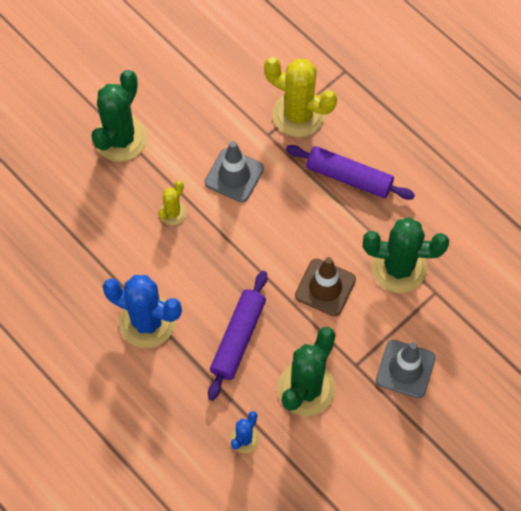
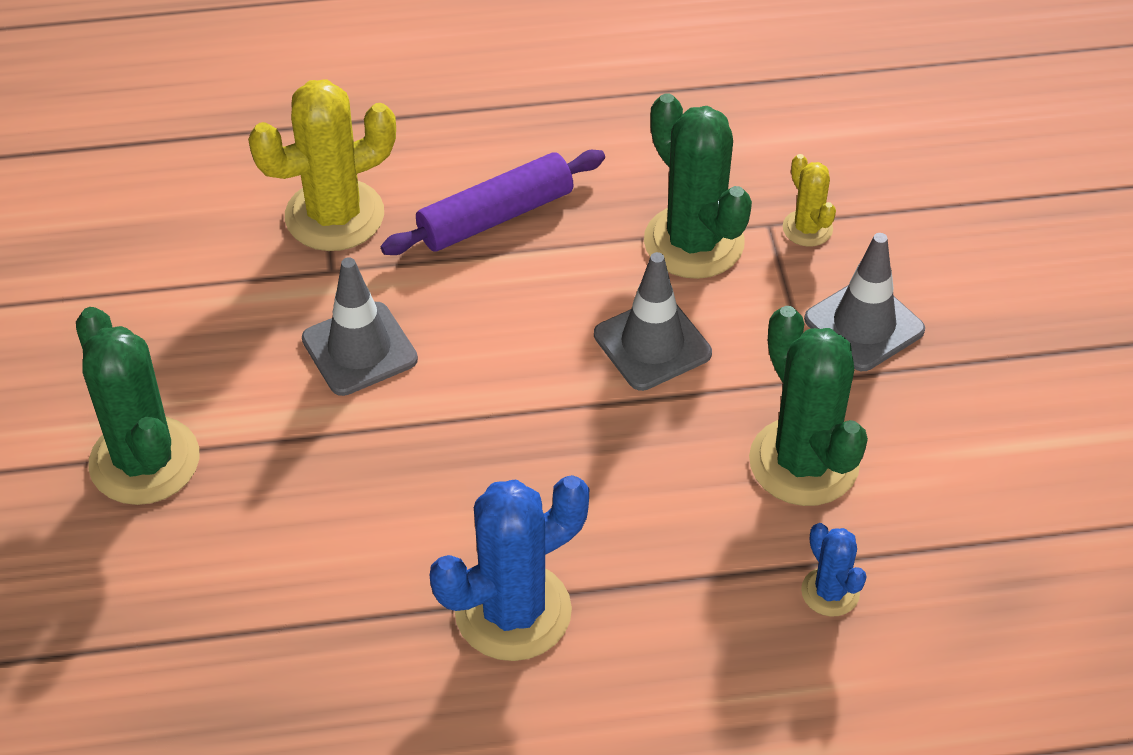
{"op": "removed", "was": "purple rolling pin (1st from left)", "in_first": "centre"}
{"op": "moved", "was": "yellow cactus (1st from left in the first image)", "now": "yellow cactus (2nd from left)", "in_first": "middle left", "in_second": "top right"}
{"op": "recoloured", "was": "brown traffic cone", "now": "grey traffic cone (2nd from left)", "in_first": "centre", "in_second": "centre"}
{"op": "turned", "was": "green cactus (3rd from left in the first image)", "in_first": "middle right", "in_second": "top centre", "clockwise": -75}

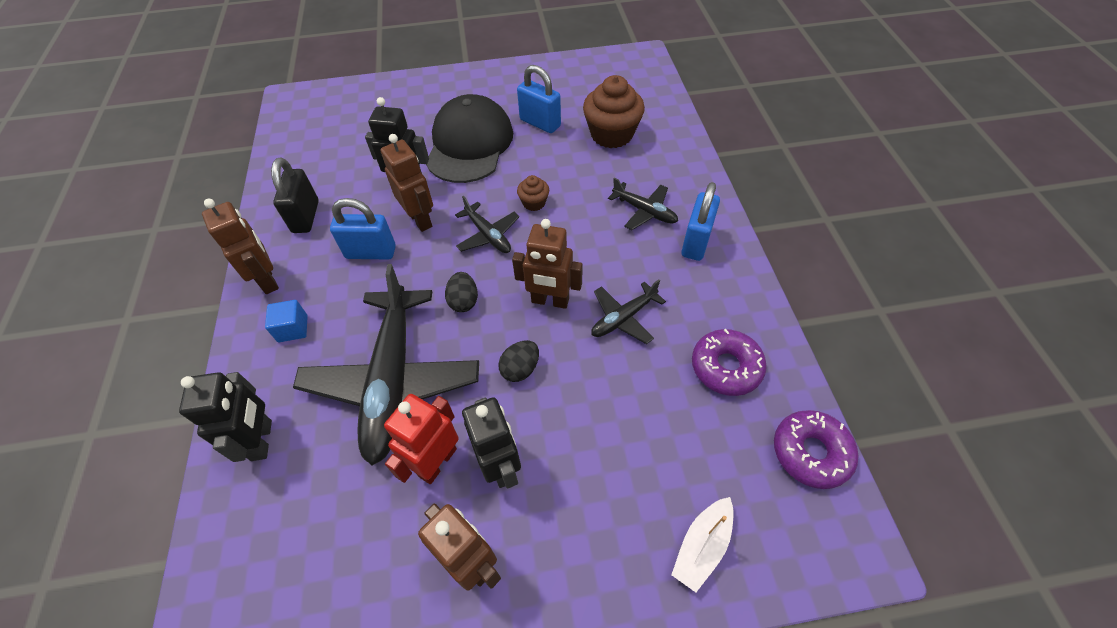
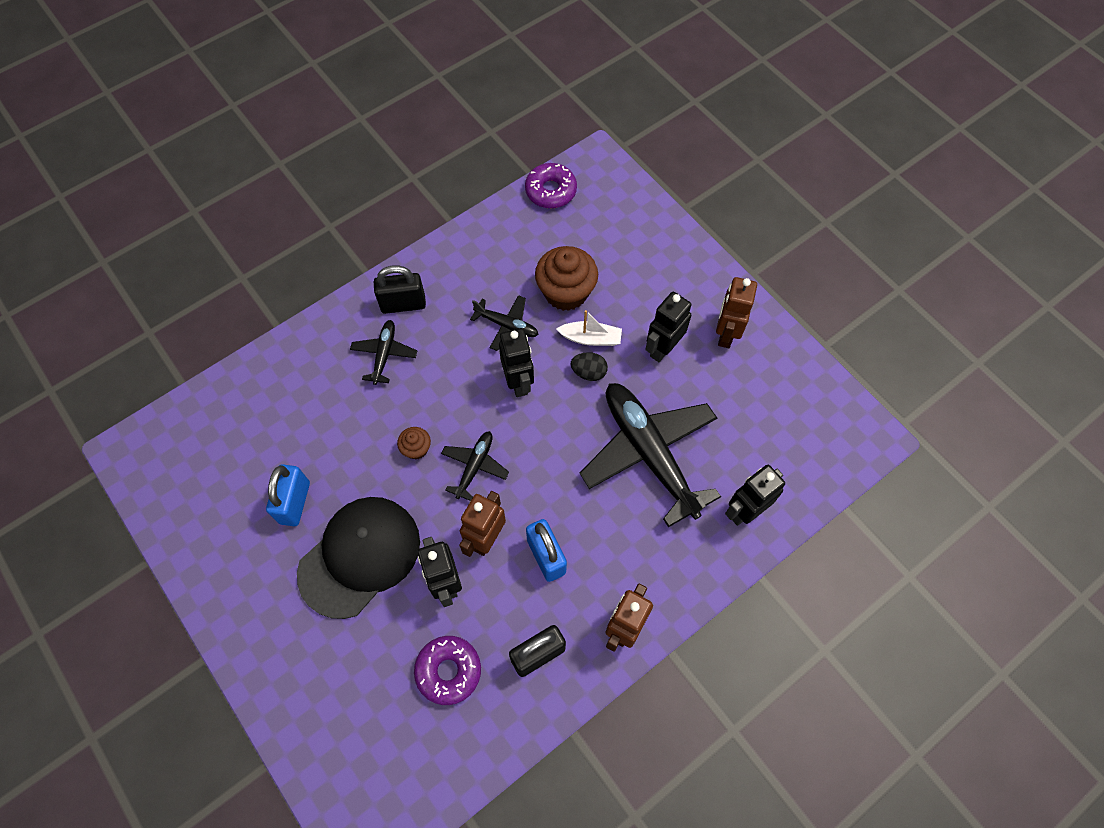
{"op": "removed", "was": "blue cube", "in_first": "middle left"}
{"op": "removed", "was": "red robot", "in_first": "bottom centre"}
{"op": "removed", "was": "black egg (1st from left)", "in_first": "centre"}
{"op": "moved", "was": "brown cupcake (2nd from left)", "in_first": "top centre", "in_second": "centre"}
{"op": "moved", "was": "white boat", "in_first": "bottom centre", "in_second": "centre"}
{"op": "moved", "was": "purple donut (1st from left)", "in_first": "centre", "in_second": "bottom centre"}
{"op": "recoloured", "was": "brown robot (4th from left)", "now": "black robot (2nd from left)", "in_first": "centre", "in_second": "centre"}
{"op": "recoloured", "was": "blue padlock (3rd from left)", "now": "black padlock (1st from left)", "in_first": "centre", "in_second": "centre"}
{"op": "turned", "was": "black plane (1st from left in the first image)", "in_first": "centre", "in_second": "centre", "clockwise": -90}
{"op": "turned", "was": "black cap", "in_first": "top centre", "in_second": "bottom left", "clockwise": 150}

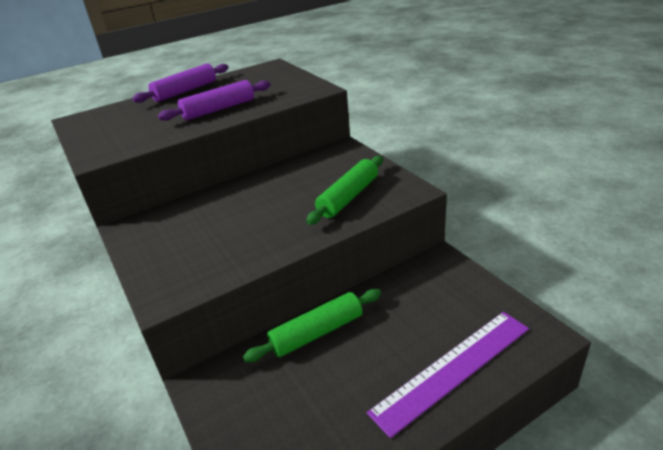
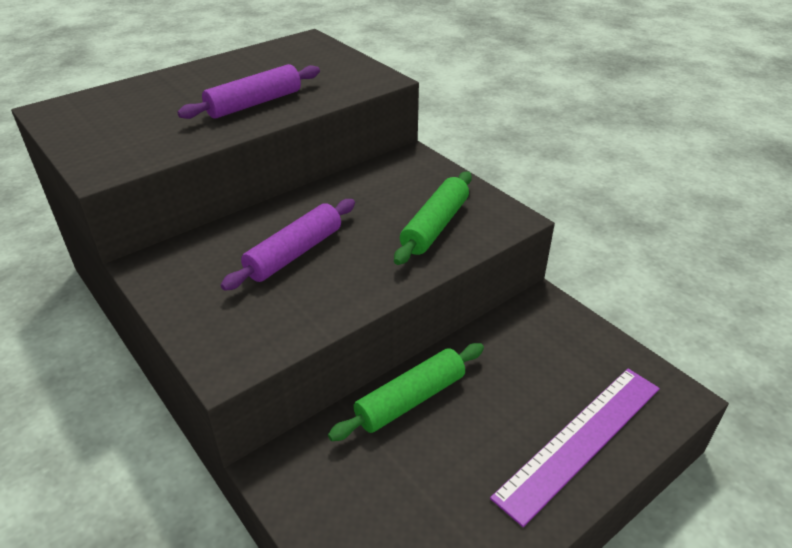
{"op": "moved", "was": "purple rolling pin (1st from left in the first image)", "now": "purple rolling pin (2nd from left)", "in_first": "top left", "in_second": "centre"}

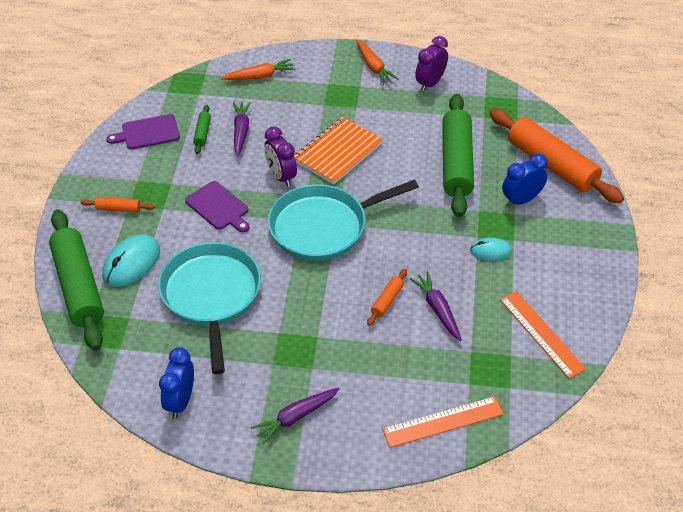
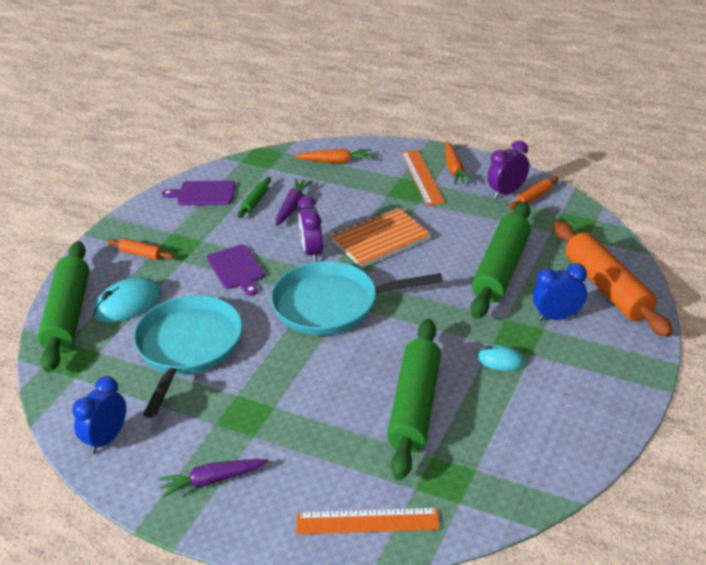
{"op": "moved", "was": "orange rolling pin (2nd from left)", "in_first": "centre", "in_second": "middle right"}
{"op": "moved", "was": "orange ruler (2nd from left)", "in_first": "middle right", "in_second": "top centre"}
{"op": "replaced", "was": "purple carrot (3rd from left)", "now": "green rolling pin (3rd from left)", "in_first": "centre", "in_second": "bottom centre"}

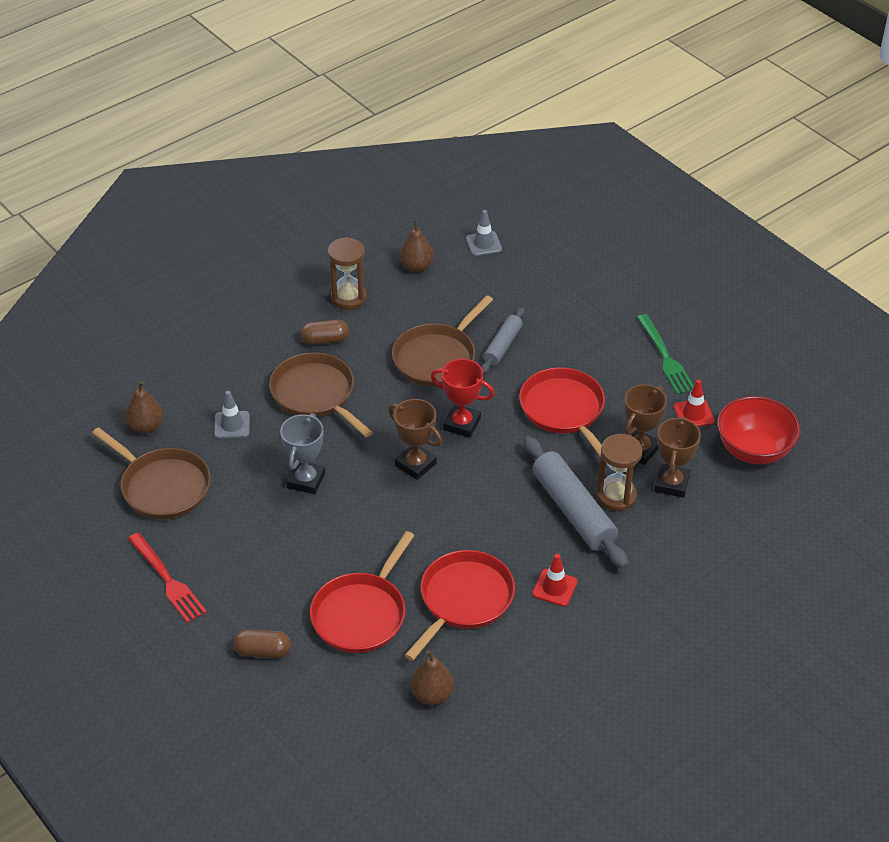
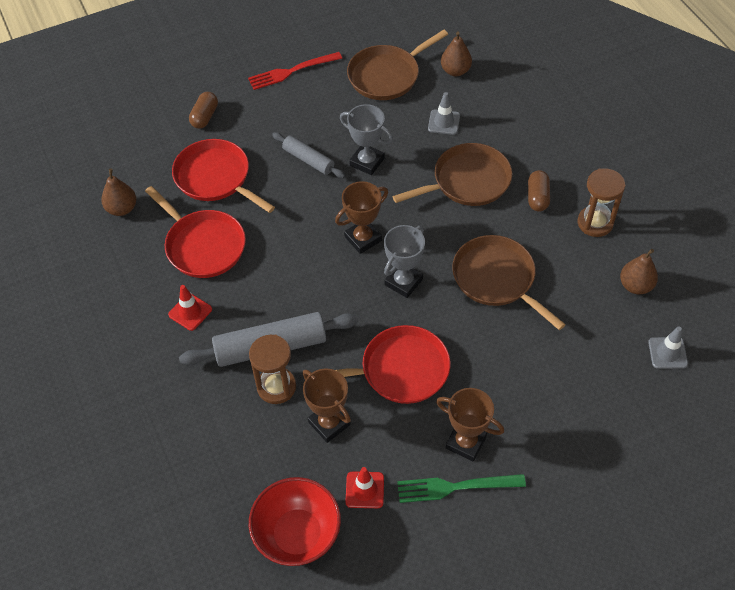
{"op": "moved", "was": "grey rolling pin (1st from left in the first image)", "now": "grey rolling pin (2nd from left)", "in_first": "centre", "in_second": "top centre"}
{"op": "moved", "was": "brown trophy (3rd from left)", "in_first": "middle right", "in_second": "bottom centre"}
{"op": "recoloured", "was": "red trophy", "now": "grey trophy (2nd from left)", "in_first": "centre", "in_second": "centre"}

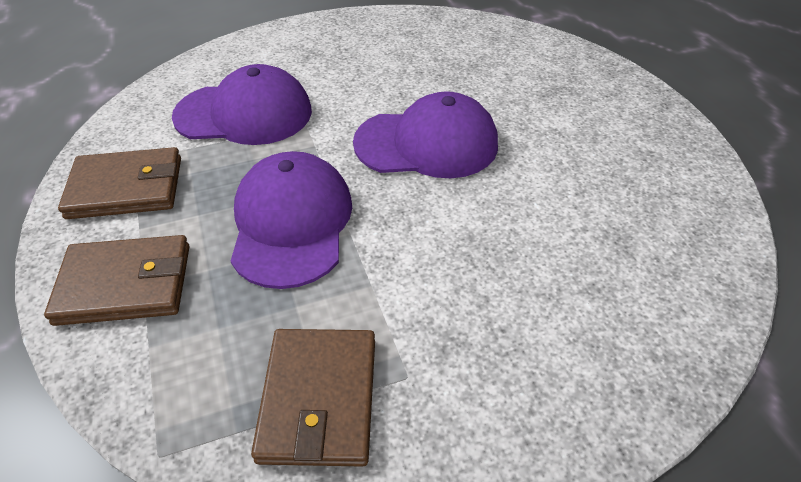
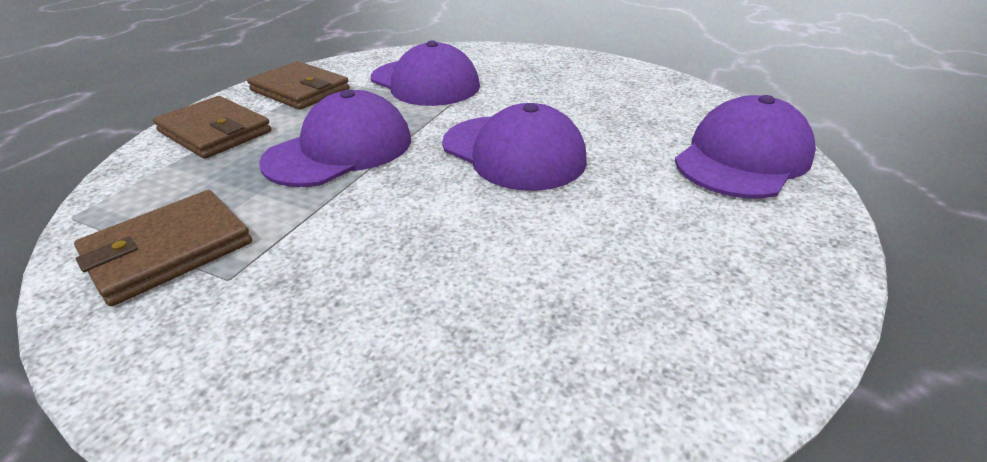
{"op": "added", "now": "purple cap (4th from left)", "in_second": "top right"}

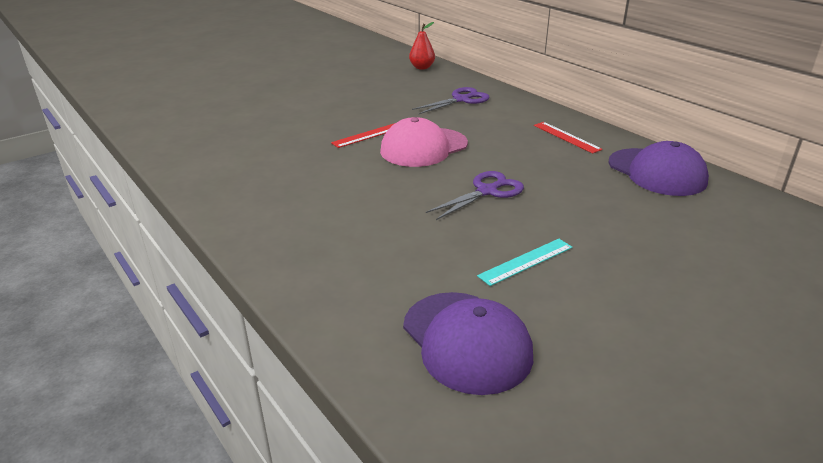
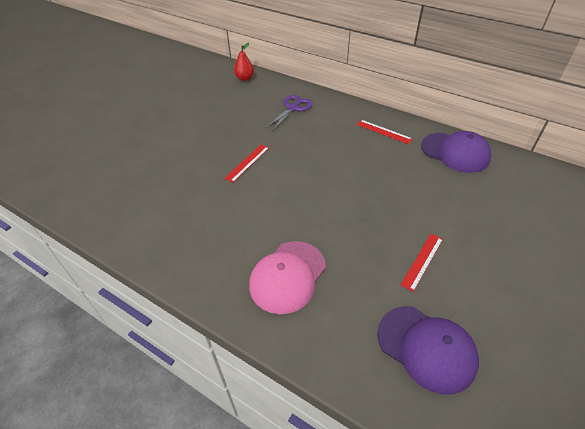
{"op": "removed", "was": "purple scissors (2nd from left)", "in_first": "centre"}
{"op": "moved", "was": "pink cap", "in_first": "top centre", "in_second": "centre"}
{"op": "recoloured", "was": "turquoise ruler", "now": "red ruler (3rd from left)", "in_first": "centre", "in_second": "middle right"}

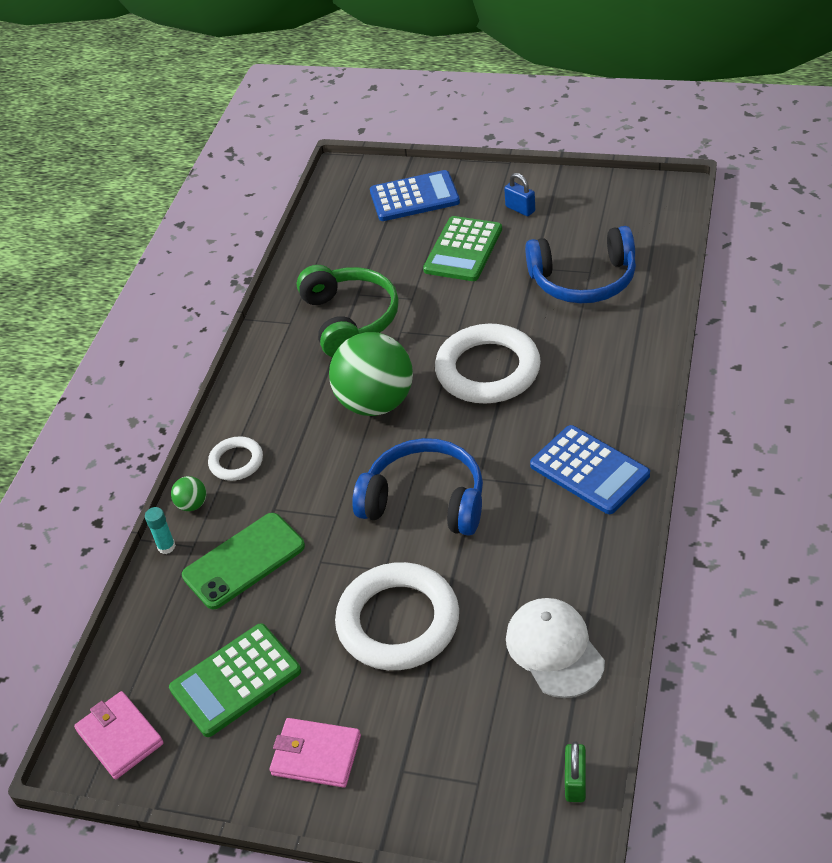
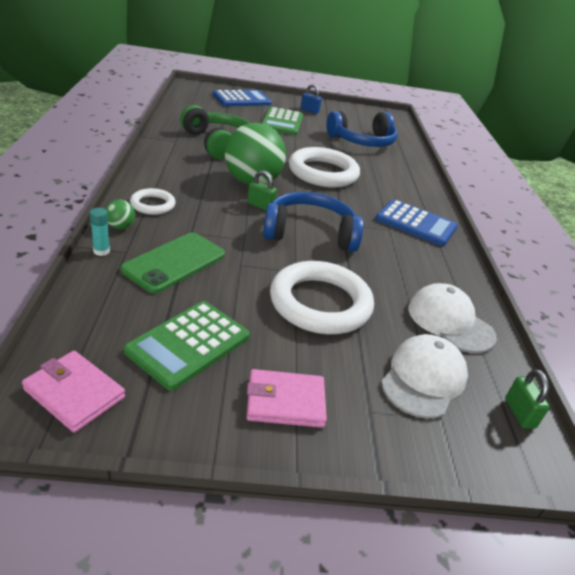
{"op": "added", "now": "green padlock (1st from left)", "in_second": "top centre"}
{"op": "added", "now": "white cap (1st from left)", "in_second": "middle right"}

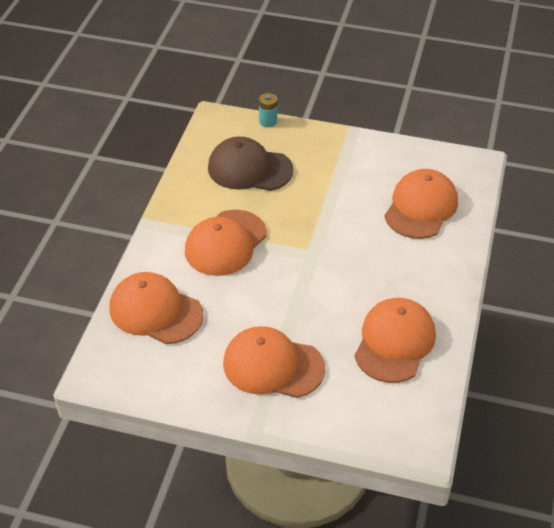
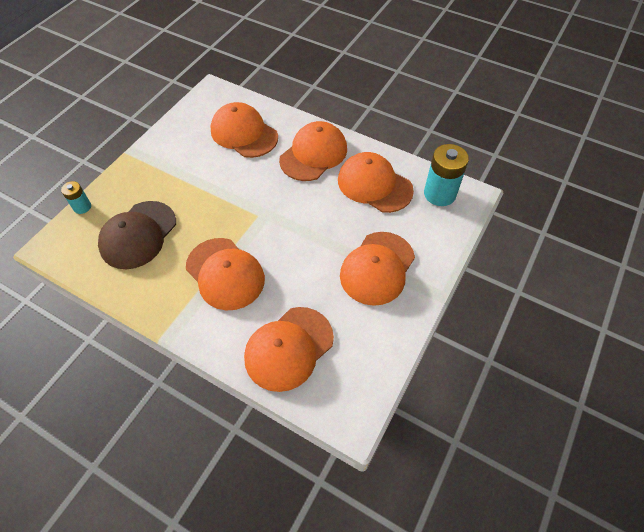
{"op": "added", "now": "orange cap (4th from left)", "in_second": "top centre"}
{"op": "added", "now": "turquoise battery (2nd from left)", "in_second": "top right"}

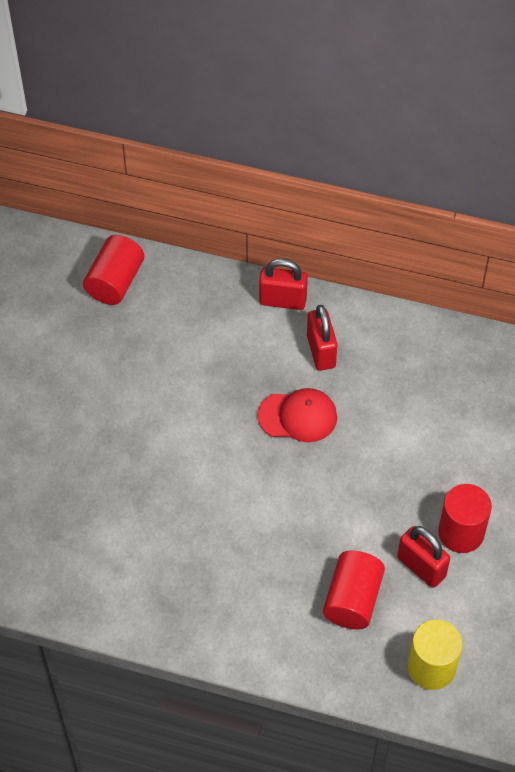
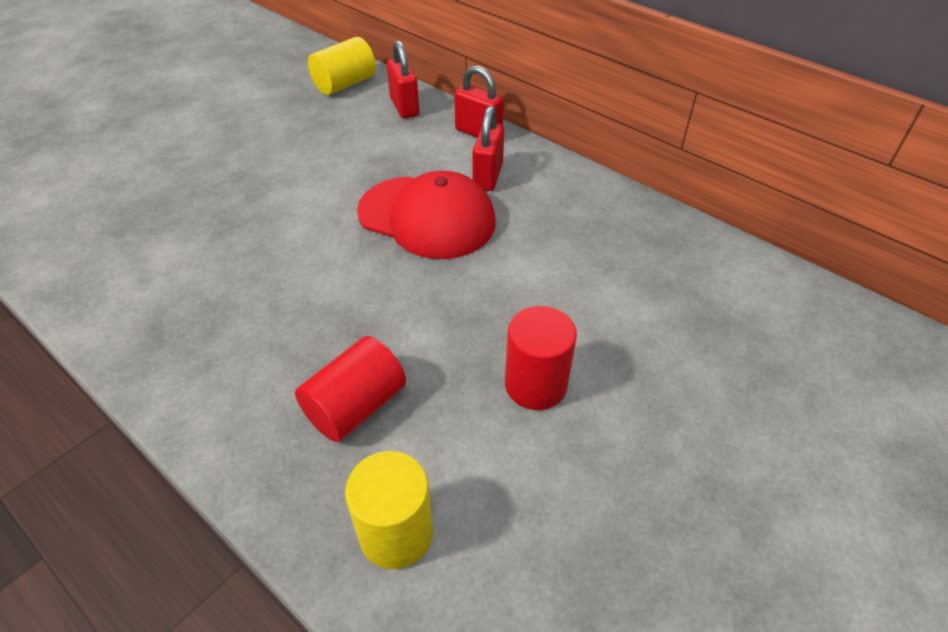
{"op": "moved", "was": "red padlock (3rd from left in the first image)", "now": "red padlock (1st from left)", "in_first": "bottom right", "in_second": "top centre"}
{"op": "recoloured", "was": "red cylinder (1st from left)", "now": "yellow cylinder (1st from left)", "in_first": "middle left", "in_second": "top centre"}
{"op": "resized", "was": "red cap", "in_first": "centre", "in_second": "centre", "ratio": 1.6}

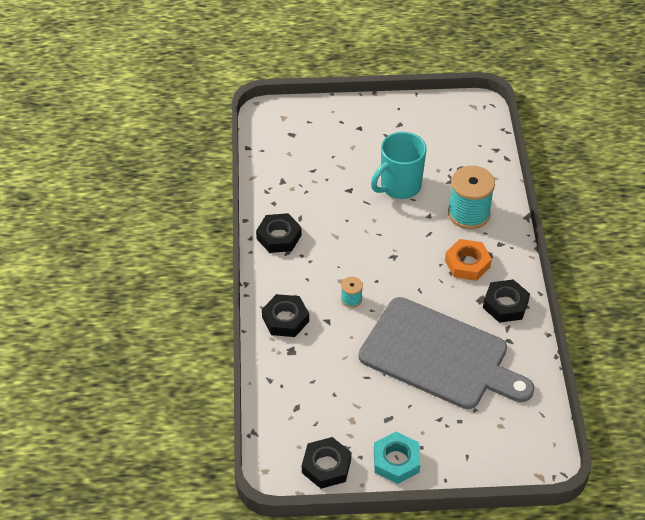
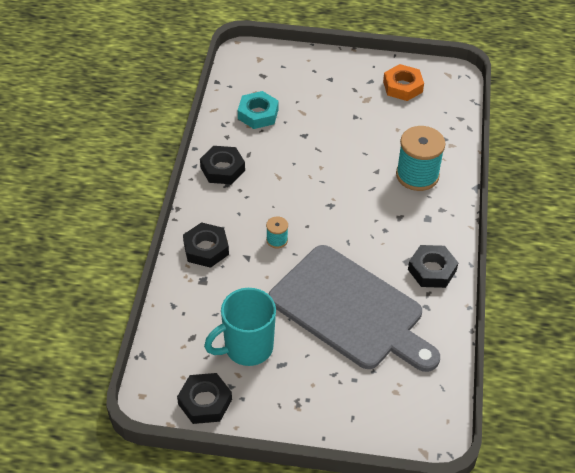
{"op": "moved", "was": "turquoise mug", "in_first": "top centre", "in_second": "bottom centre"}
{"op": "moved", "was": "turquoise nut", "in_first": "bottom centre", "in_second": "top centre"}
{"op": "moved", "was": "orange nut", "in_first": "middle right", "in_second": "top right"}

